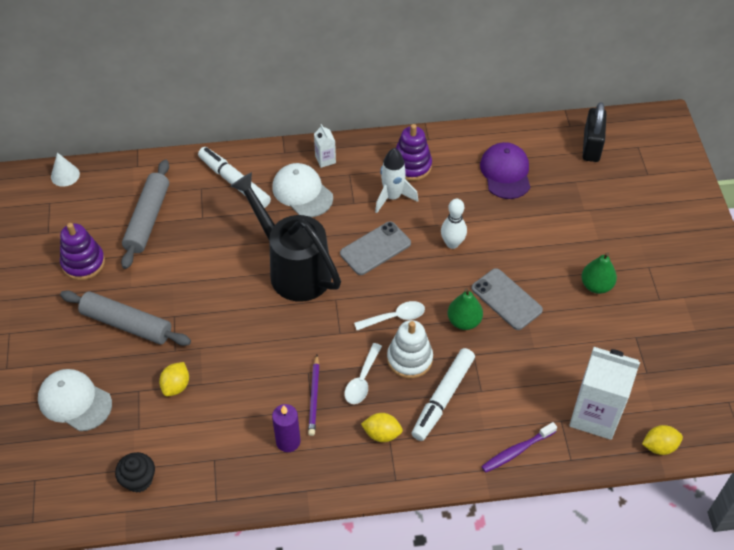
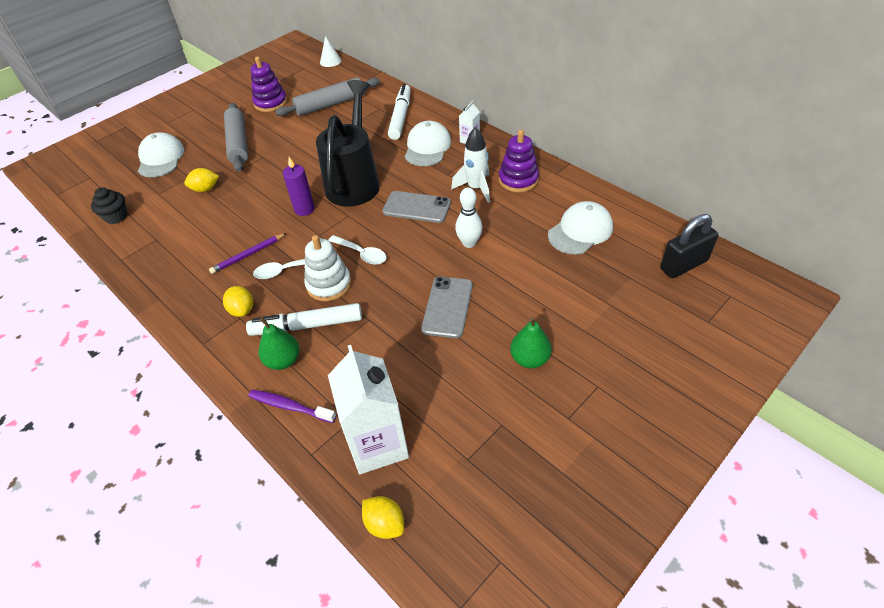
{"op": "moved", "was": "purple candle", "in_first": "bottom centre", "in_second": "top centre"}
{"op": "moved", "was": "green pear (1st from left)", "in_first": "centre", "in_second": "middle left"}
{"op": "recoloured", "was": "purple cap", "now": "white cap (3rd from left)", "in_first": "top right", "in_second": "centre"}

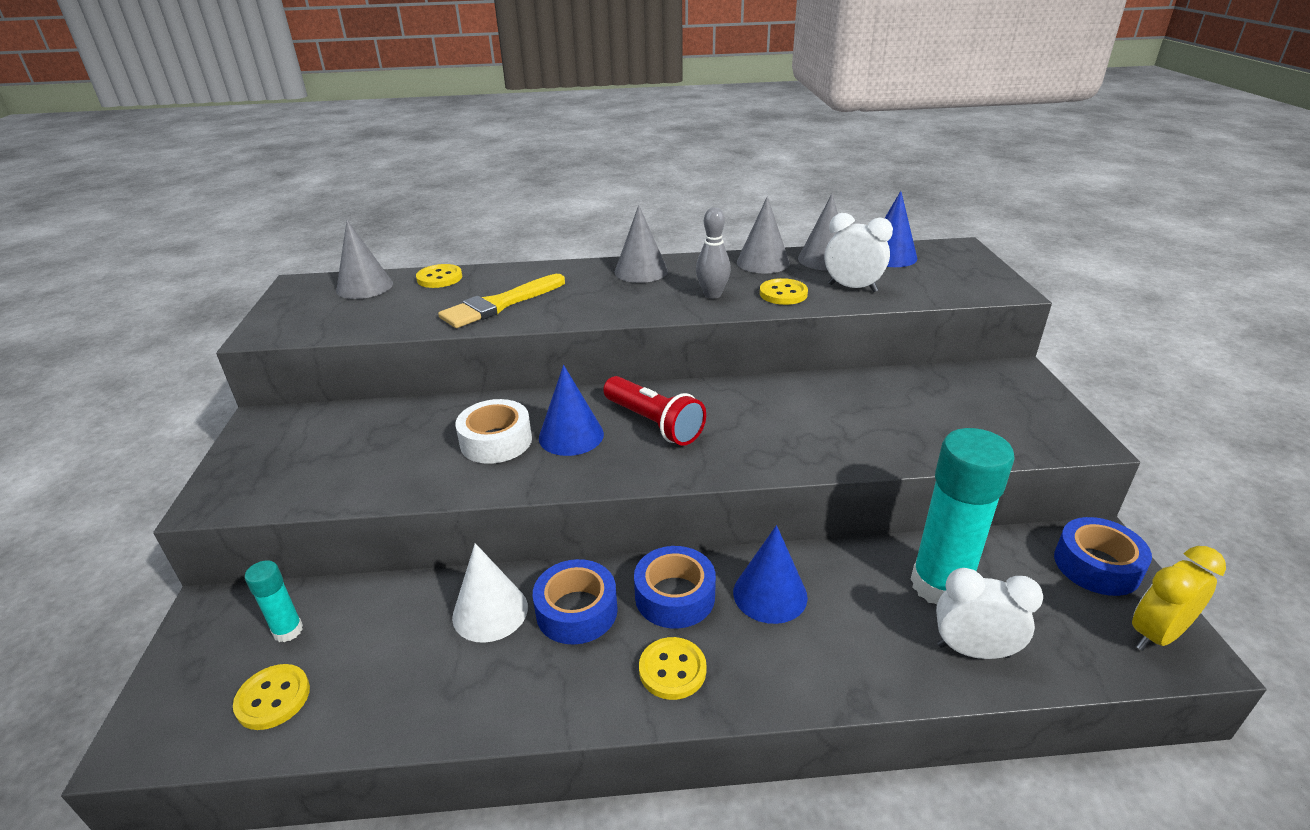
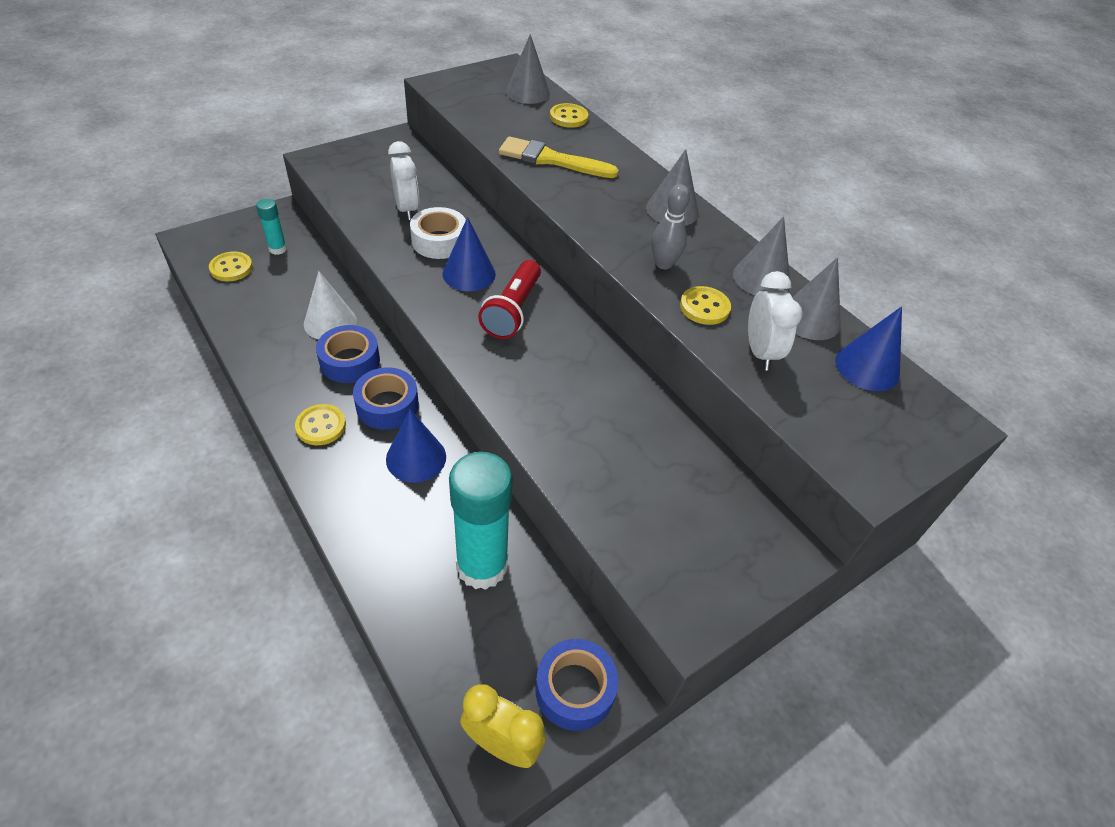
{"op": "moved", "was": "white clock (2nd from left in the first image)", "now": "white clock (1st from left)", "in_first": "bottom right", "in_second": "top centre"}

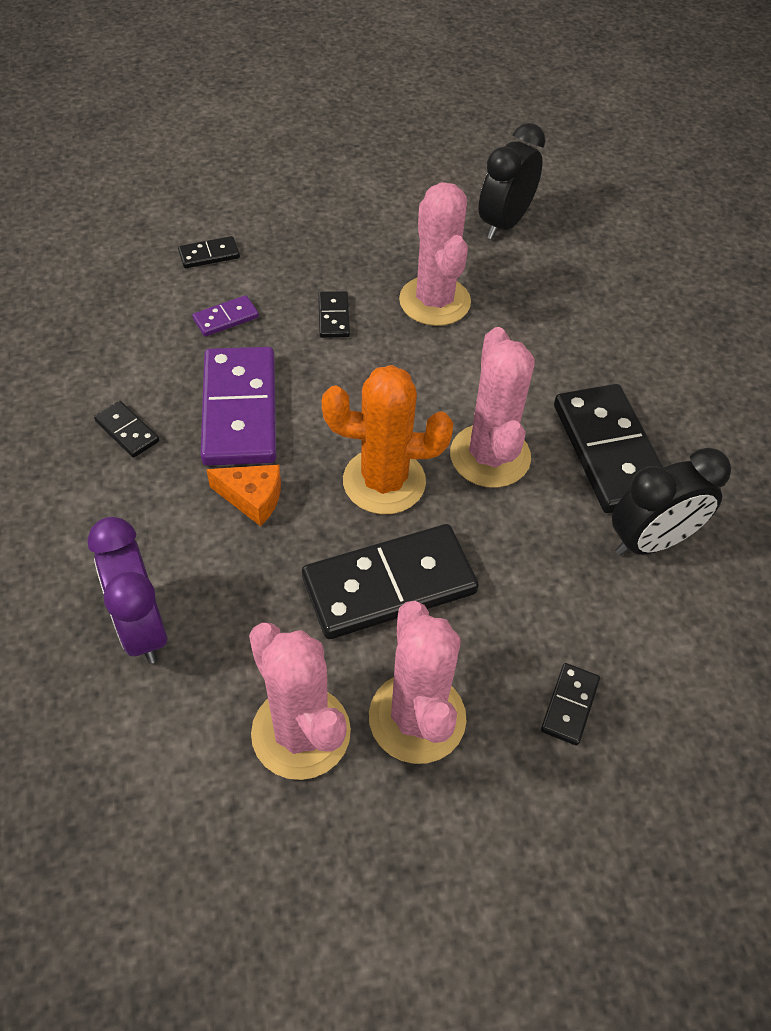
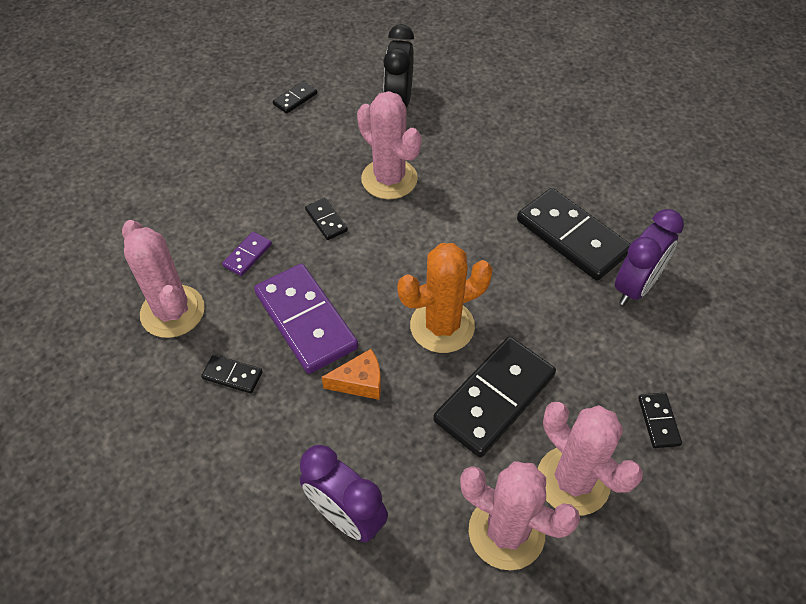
{"op": "moved", "was": "black domino (2nd from left)", "in_first": "top left", "in_second": "top centre"}
{"op": "moved", "was": "pink cactus (4th from left in the first image)", "now": "pink cactus (1st from left)", "in_first": "centre", "in_second": "middle left"}
{"op": "recoloured", "was": "black clock (2nd from left)", "now": "purple clock (2nd from left)", "in_first": "middle right", "in_second": "middle right"}

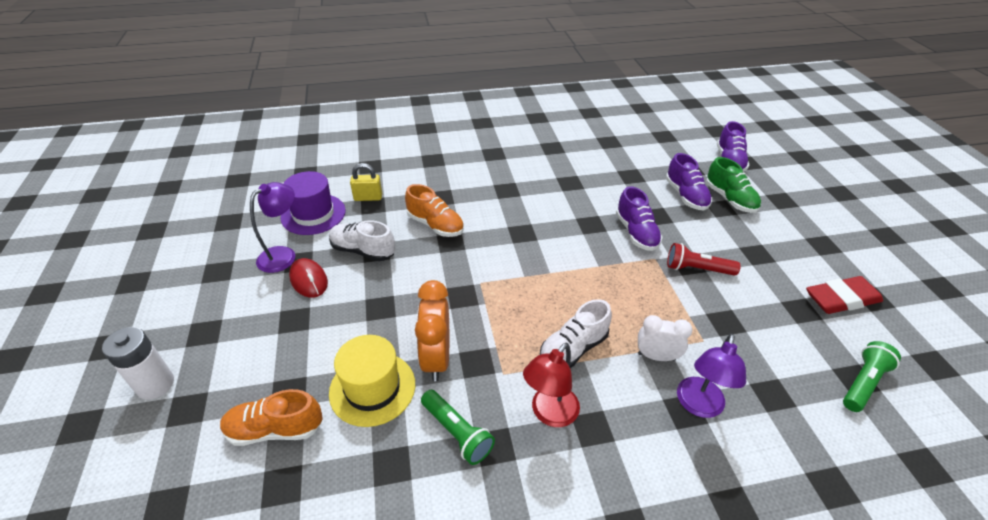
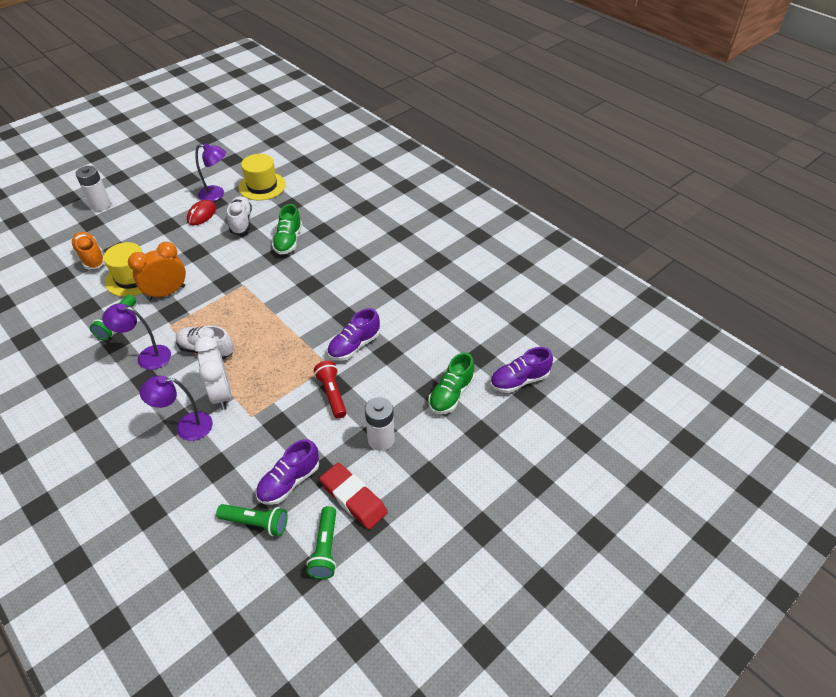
{"op": "removed", "was": "yellow padlock", "in_first": "centre"}
{"op": "added", "now": "green flashlight (3rd from left)", "in_second": "bottom centre"}
{"op": "added", "now": "white battery (2nd from left)", "in_second": "centre"}
{"op": "moved", "was": "purple shoe (2nd from left in the first image)", "now": "purple shoe (1st from left)", "in_first": "middle right", "in_second": "bottom centre"}
{"op": "recoloured", "was": "purple hat", "now": "yellow hat (2nd from left)", "in_first": "middle left", "in_second": "top left"}
{"op": "recoloured", "was": "orange shoe (2nd from left)", "now": "green shoe (1st from left)", "in_first": "centre", "in_second": "top centre"}
{"op": "recoloured", "was": "red lamp", "now": "purple lamp (1st from left)", "in_first": "bottom centre", "in_second": "middle left"}
{"op": "resized", "was": "white clock", "in_first": "middle right", "in_second": "middle left", "ratio": 1.52}

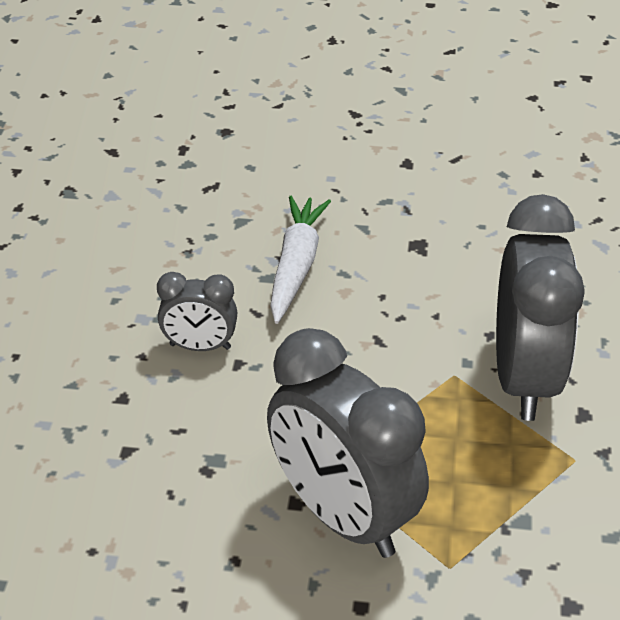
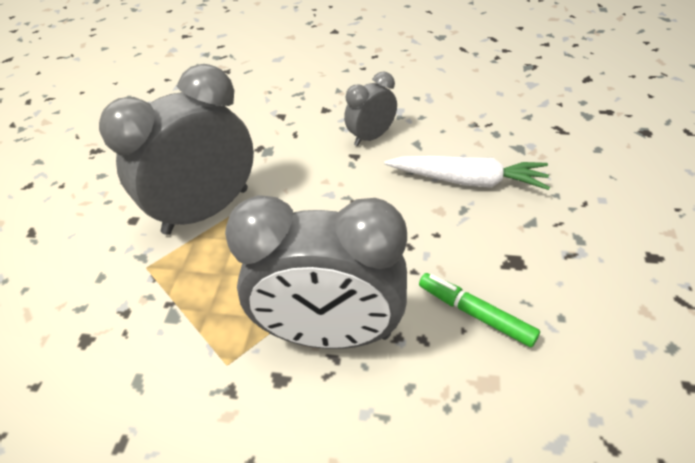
{"op": "added", "now": "green marker", "in_second": "bottom right"}
{"op": "turned", "was": "grey clock (1st from left in the first image)", "in_first": "middle left", "in_second": "top centre", "clockwise": 45}

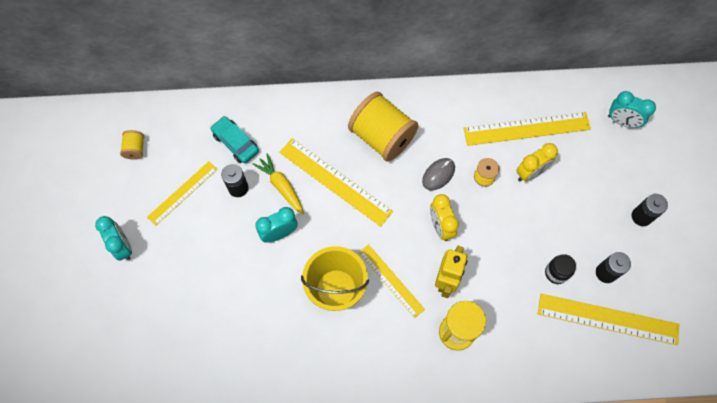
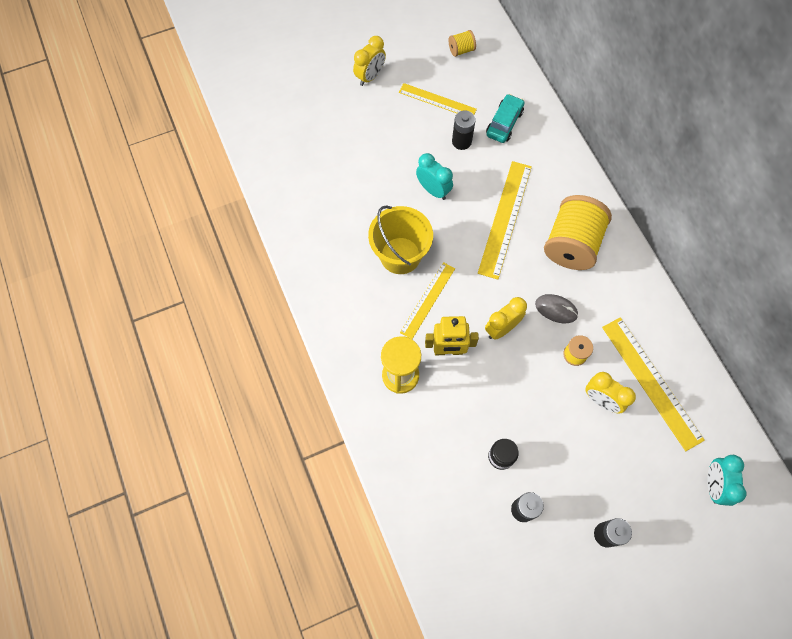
{"op": "removed", "was": "yellow carrot", "in_first": "centre"}
{"op": "removed", "was": "yellow ruler (5th from left)", "in_first": "bottom right"}
{"op": "recoloured", "was": "turquoise clock (1st from left)", "now": "yellow clock (1st from left)", "in_first": "middle left", "in_second": "top centre"}

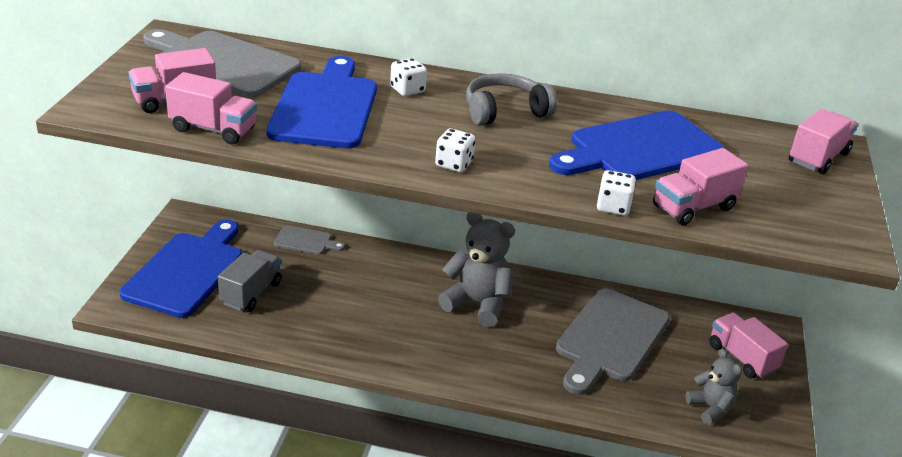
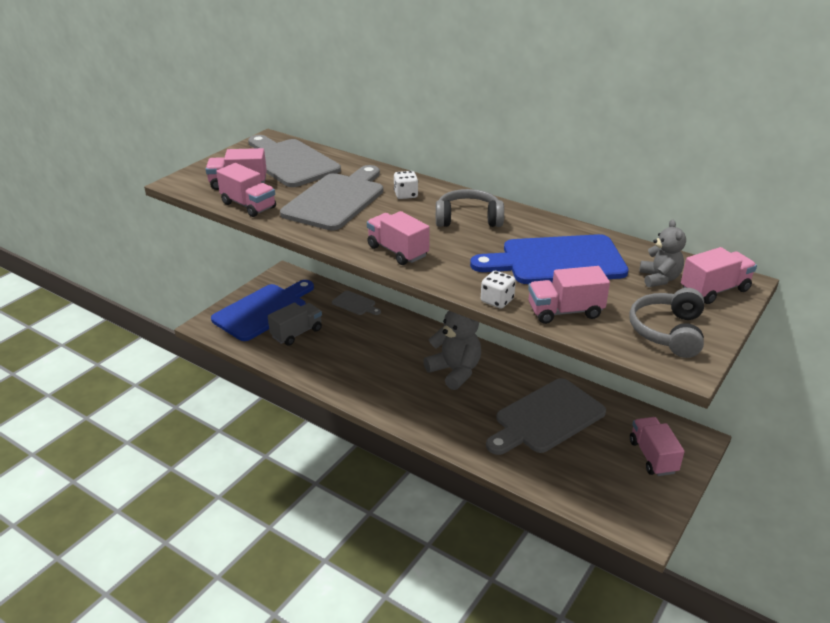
{"op": "added", "now": "grey headphones (2nd from left)", "in_second": "middle right"}
{"op": "moved", "was": "grey teddy bear (2nd from left)", "in_first": "bottom right", "in_second": "middle right"}
{"op": "replaced", "was": "white dice (2nd from left)", "now": "pink truck (3rd from left)", "in_first": "top centre", "in_second": "centre"}
{"op": "recoloured", "was": "blue cutting board (2nd from left)", "now": "grey cutting board (2nd from left)", "in_first": "top centre", "in_second": "top centre"}

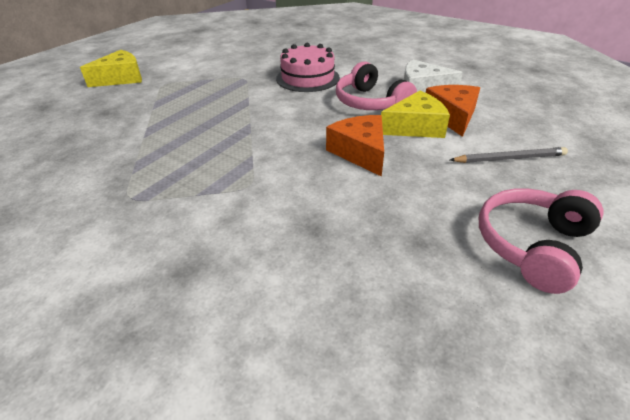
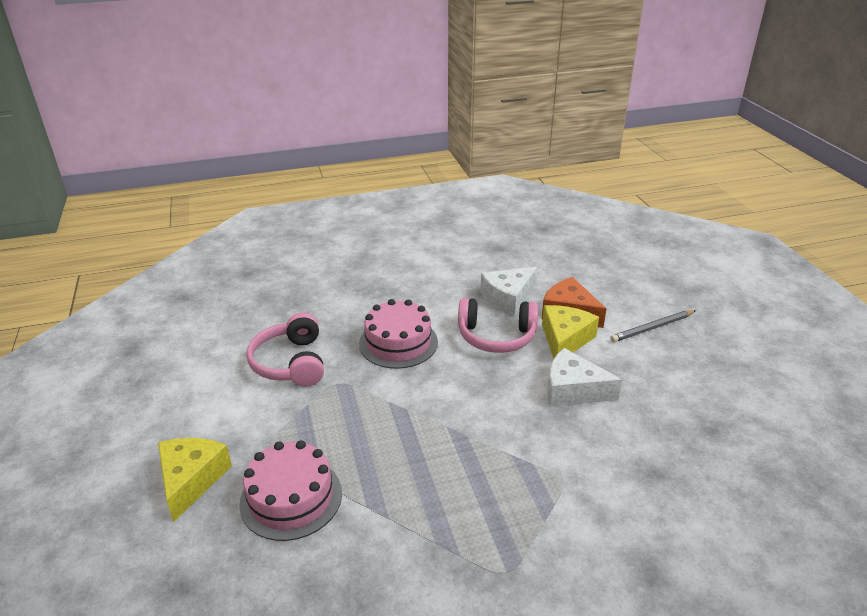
{"op": "added", "now": "pink cake (1st from left)", "in_second": "bottom centre"}
{"op": "moved", "was": "pink headphones (2nd from left in the first image)", "now": "pink headphones (1st from left)", "in_first": "middle right", "in_second": "middle left"}
{"op": "recoloured", "was": "orange cheese (1st from left)", "now": "white cheese (2nd from left)", "in_first": "centre", "in_second": "middle right"}
{"op": "turned", "was": "grey pencil", "in_first": "middle right", "in_second": "middle right", "clockwise": -150}

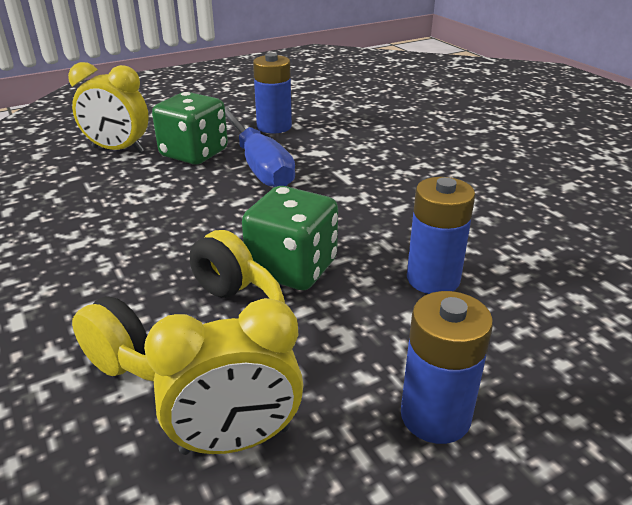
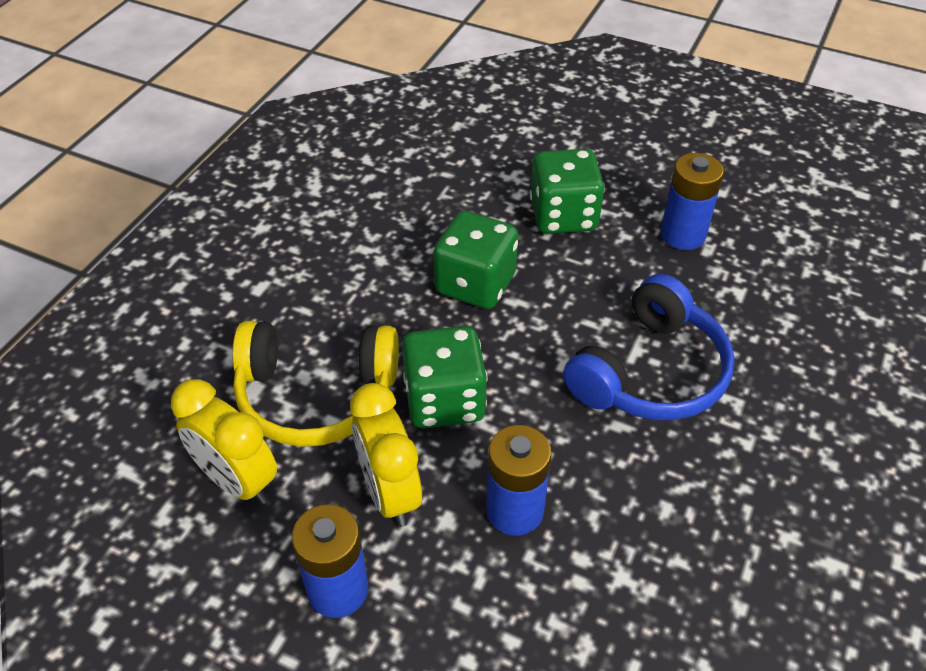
{"op": "removed", "was": "blue screwdriver", "in_first": "top centre"}
{"op": "added", "now": "green dice (2nd from left)", "in_second": "centre"}
{"op": "added", "now": "blue headphones", "in_second": "middle right"}
{"op": "moved", "was": "yellow clock (1st from left in the first image)", "now": "yellow clock (2nd from left)", "in_first": "top left", "in_second": "bottom centre"}

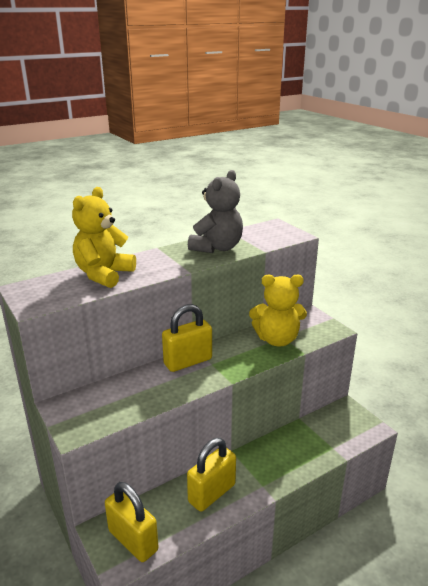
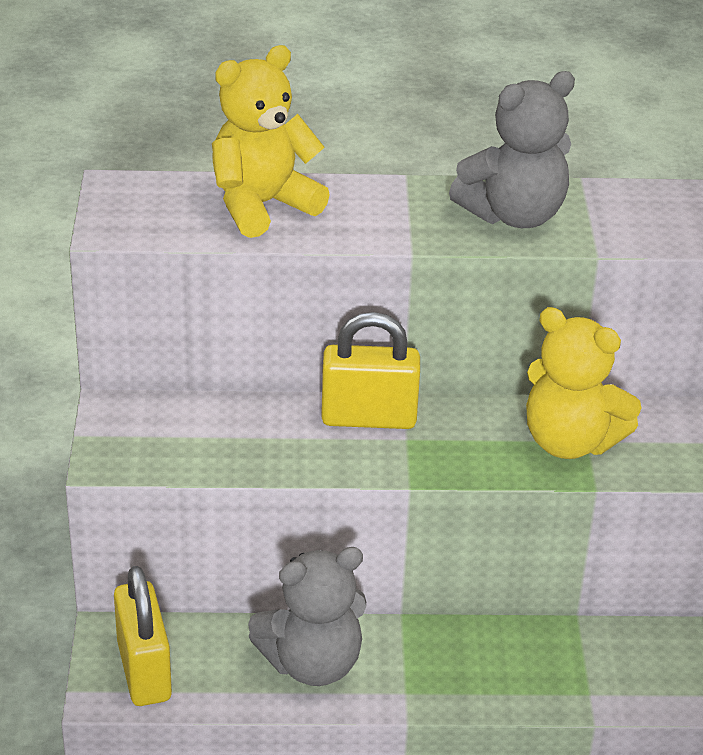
{"op": "replaced", "was": "yellow padlock (3rd from left)", "now": "grey teddy bear (1st from left)", "in_first": "bottom centre", "in_second": "bottom centre"}

